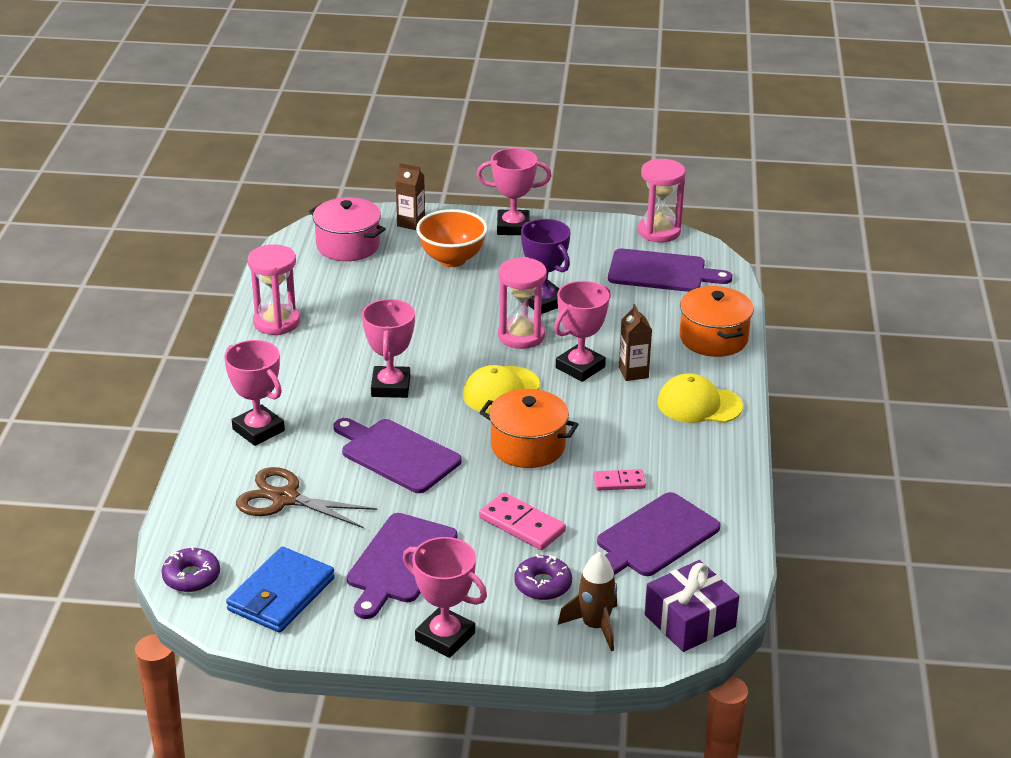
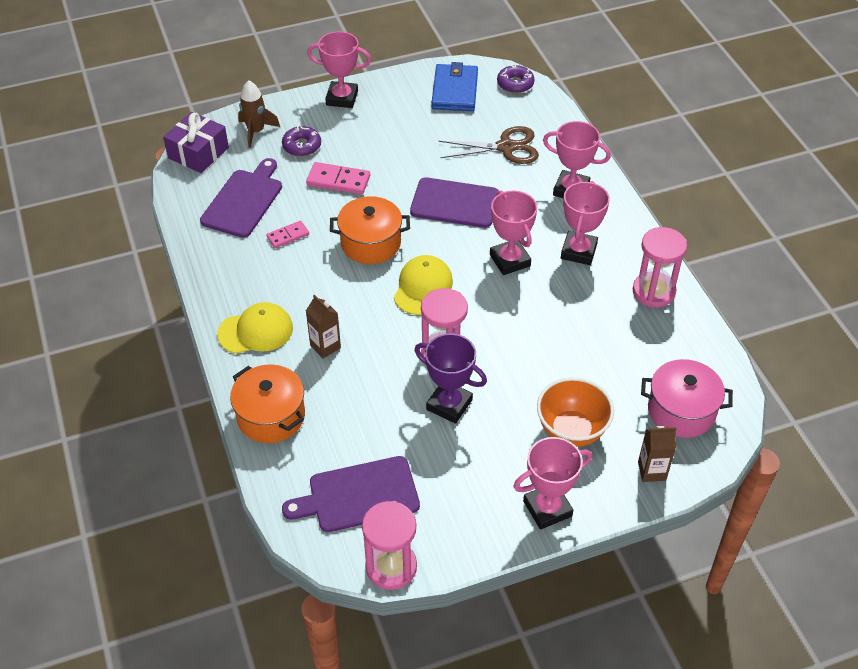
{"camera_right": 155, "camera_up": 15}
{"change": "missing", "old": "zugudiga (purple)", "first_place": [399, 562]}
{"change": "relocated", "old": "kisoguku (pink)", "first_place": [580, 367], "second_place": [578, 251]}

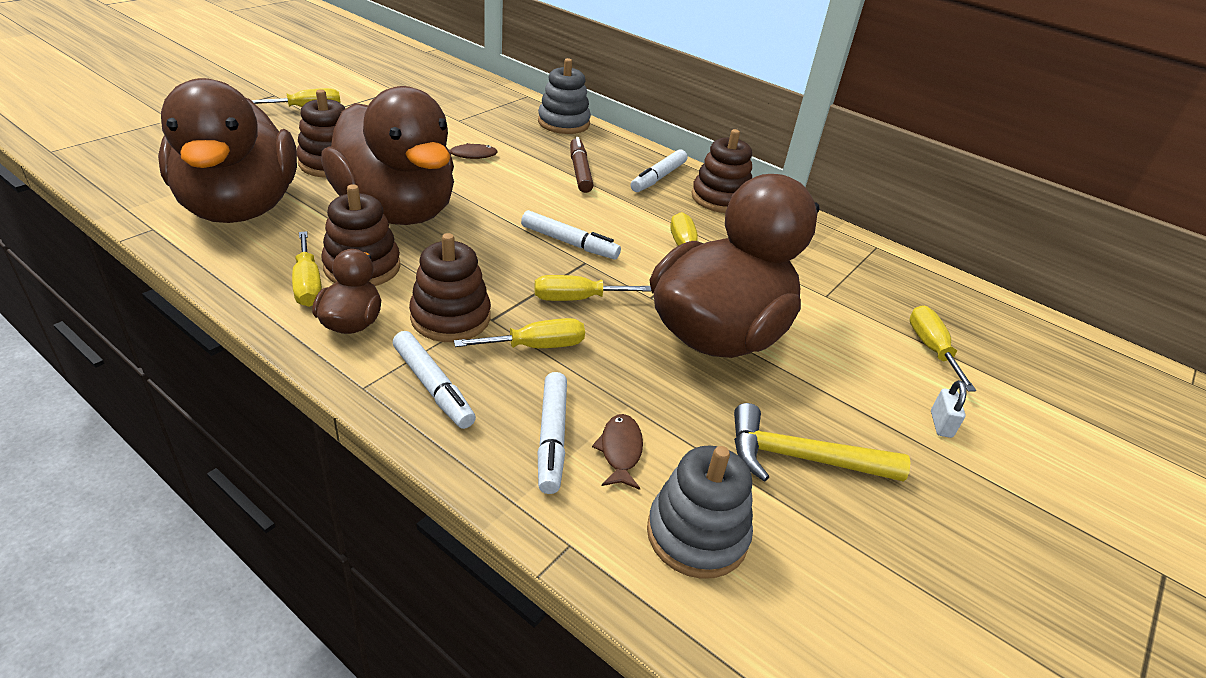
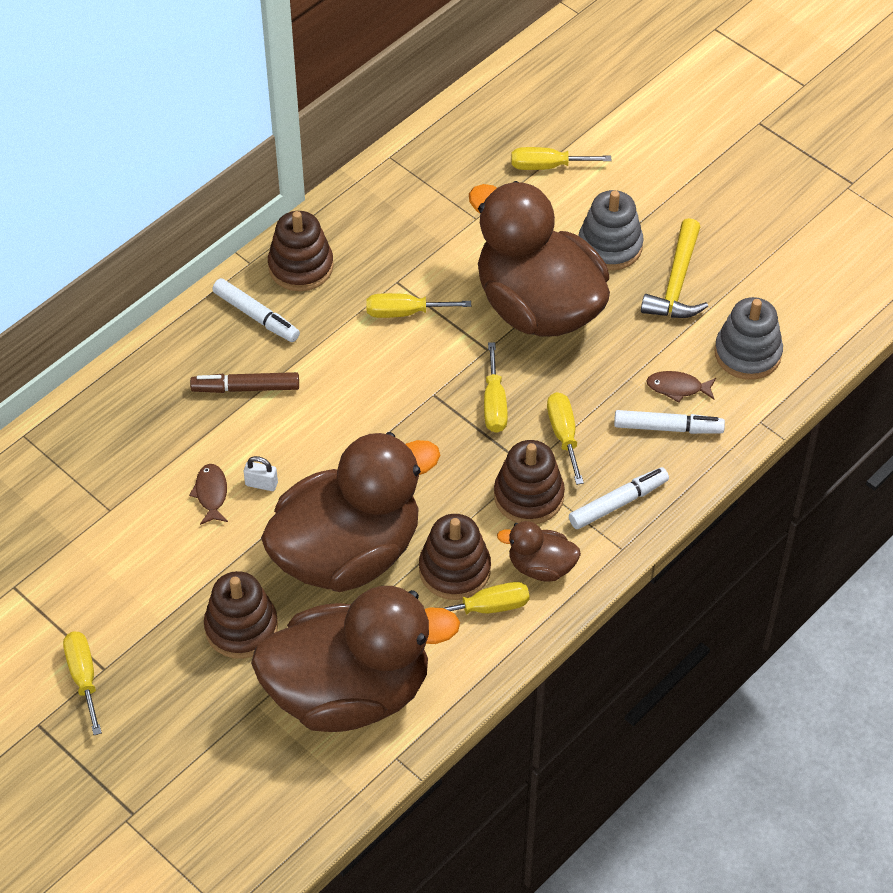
{"camera_right": -80, "camera_up": 15}
{"change": "missing", "old": "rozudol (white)", "first_place": [569, 243]}
{"change": "relocated", "old": "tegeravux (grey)", "first_place": [563, 123], "second_place": [610, 246]}
{"change": "relocated", "old": "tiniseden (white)", "first_place": [941, 424], "second_place": [261, 484]}

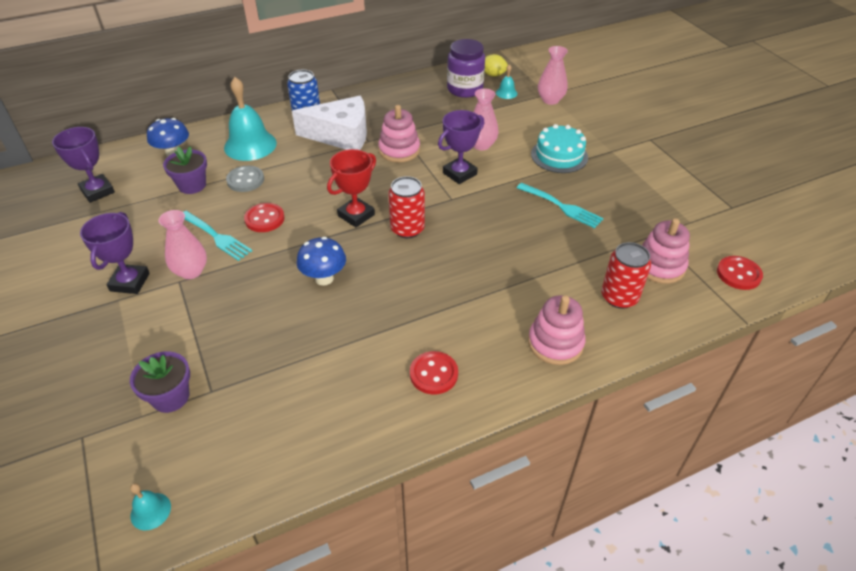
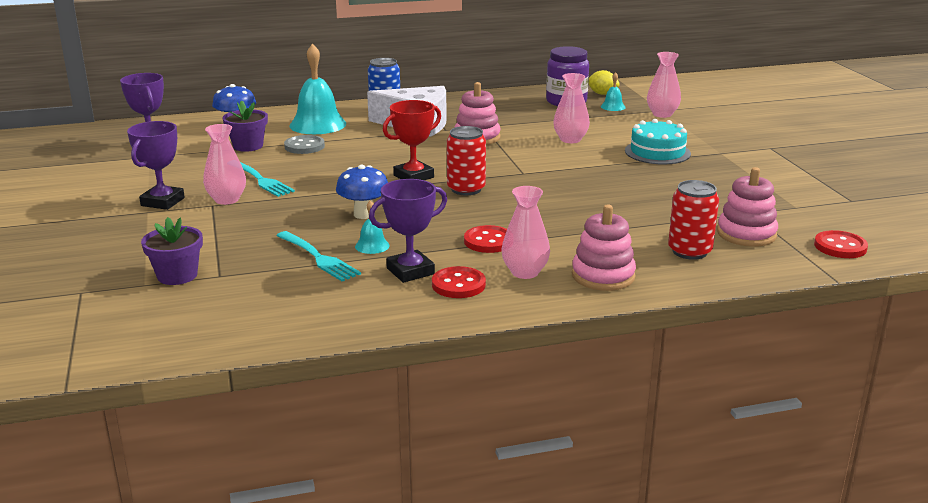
{"camera_right": 10, "camera_up": -20}
{"change": "appeared", "new": "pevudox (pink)", "second_place": [525, 272]}
{"change": "relocated", "old": "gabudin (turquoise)", "first_place": [150, 511], "second_place": [372, 246]}
{"change": "relocated", "old": "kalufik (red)", "first_place": [264, 219], "second_place": [488, 241]}
{"change": "relocated", "old": "kisoguku (purple)", "first_place": [459, 173], "second_place": [410, 271]}
{"change": "relocated", "old": "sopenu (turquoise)", "first_place": [561, 206], "second_place": [318, 258]}

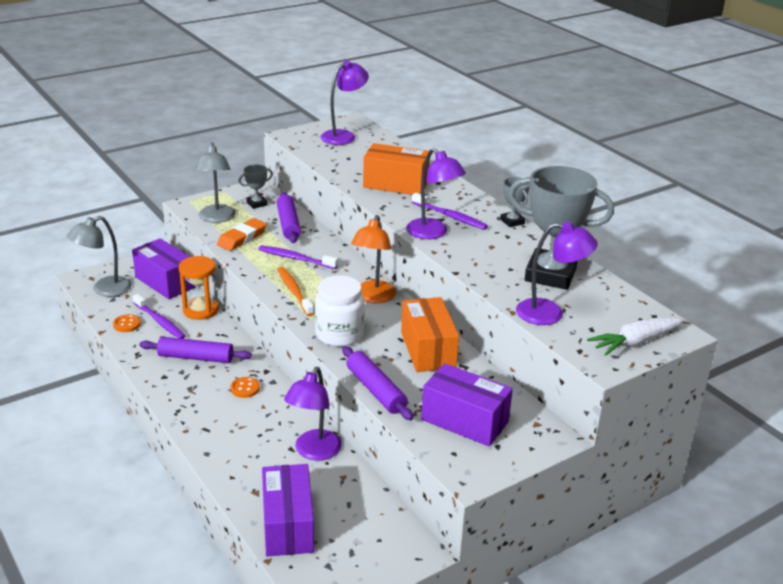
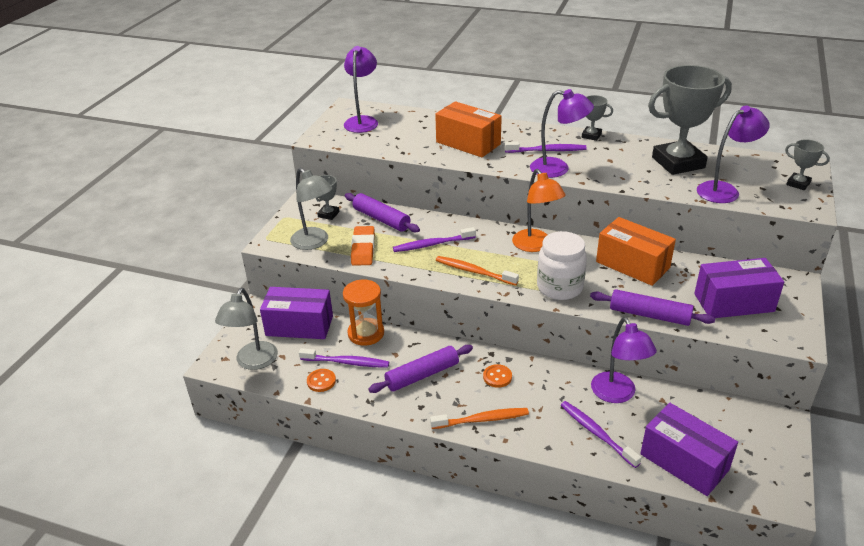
{"camera_right": -35, "camera_up": 5}
{"change": "appeared", "new": "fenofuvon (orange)", "second_place": [482, 420]}
{"change": "appeared", "new": "fenofuvon (purple)", "second_place": [596, 433]}
{"change": "exchanged", "old": "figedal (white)", "new": "kisoguku (grey)", "first_place": [635, 342], "second_place": [798, 184]}
{"change": "spun", "old": "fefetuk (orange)", "first_place": [396, 184], "second_place": [468, 143], "degrees": 60}

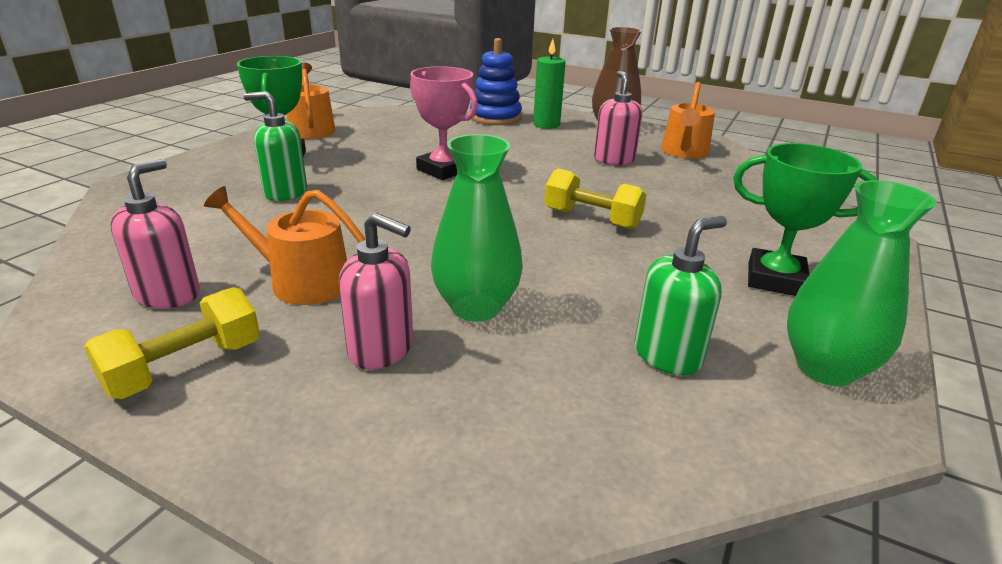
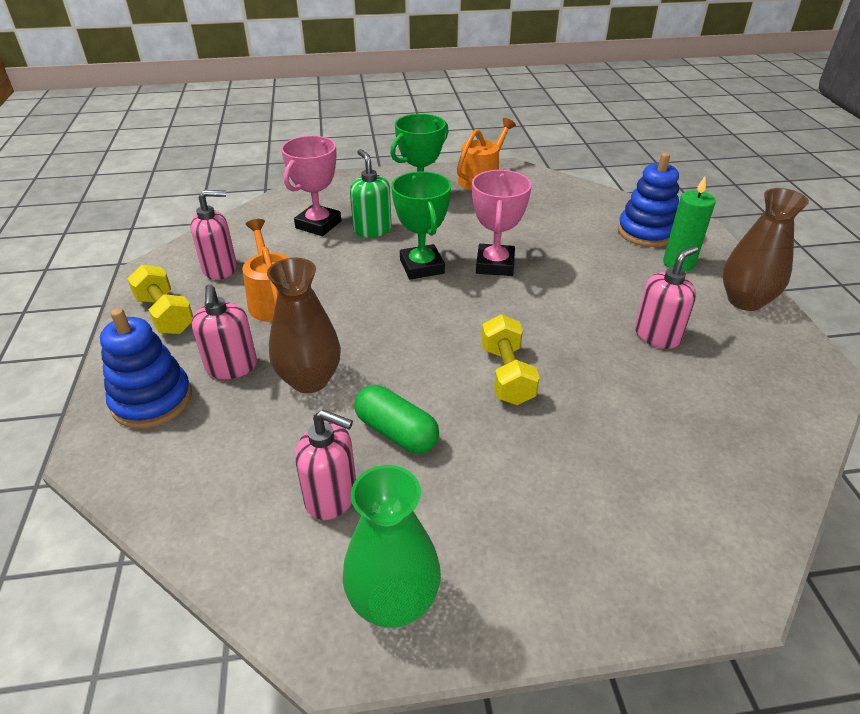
{"camera_right": 55, "camera_up": 10}
{"change": "missing", "old": "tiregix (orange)", "first_place": [684, 152]}
{"change": "appeared", "new": "tegeravux (blue)", "second_place": [152, 400]}
{"change": "appeared", "new": "kisoguku (pink)", "second_place": [318, 225]}
{"change": "appeared", "new": "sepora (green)", "second_place": [396, 432]}
{"change": "relocated", "old": "kisoguku (green)", "first_place": [775, 279], "second_place": [422, 267]}
{"change": "colour", "old": "pevudox (green)", "new": "pevudox (brown)", "first_place": [476, 307], "second_place": [309, 380]}
{"change": "colour", "old": "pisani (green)", "new": "pisani (pink)", "first_place": [667, 355], "second_place": [331, 497]}
{"change": "spun", "old": "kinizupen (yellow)", "first_place": [185, 367], "second_place": [165, 315], "degrees": 45}

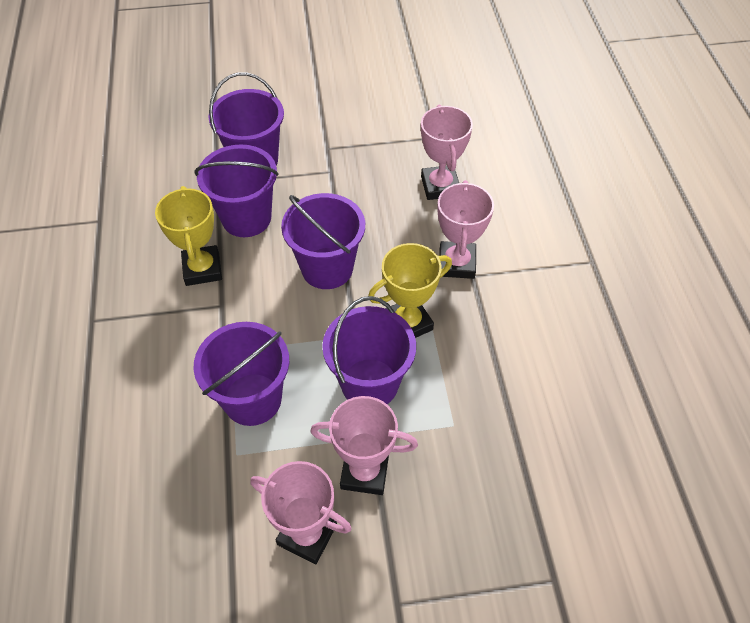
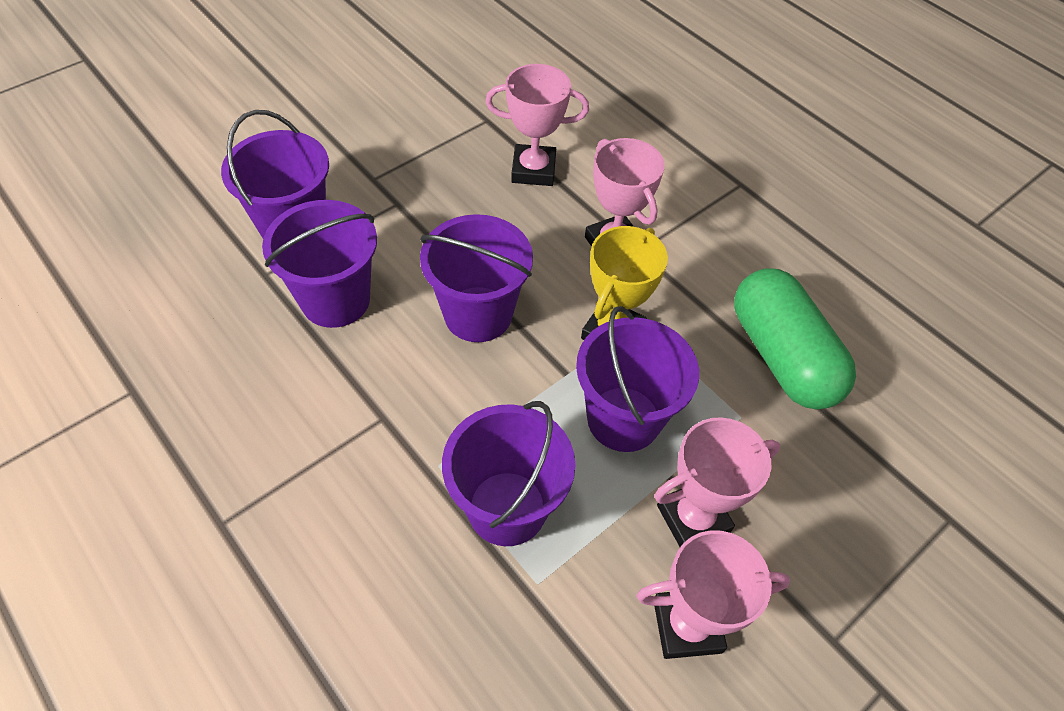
{"camera_right": -35, "camera_up": 0}
{"change": "missing", "old": "kisoguku (yellow)", "first_place": [202, 269]}
{"change": "appeared", "new": "sepora (green)", "second_place": [782, 356]}
{"change": "spun", "old": "kisoguku (pink)", "first_place": [440, 186], "second_place": [533, 170], "degrees": -45}

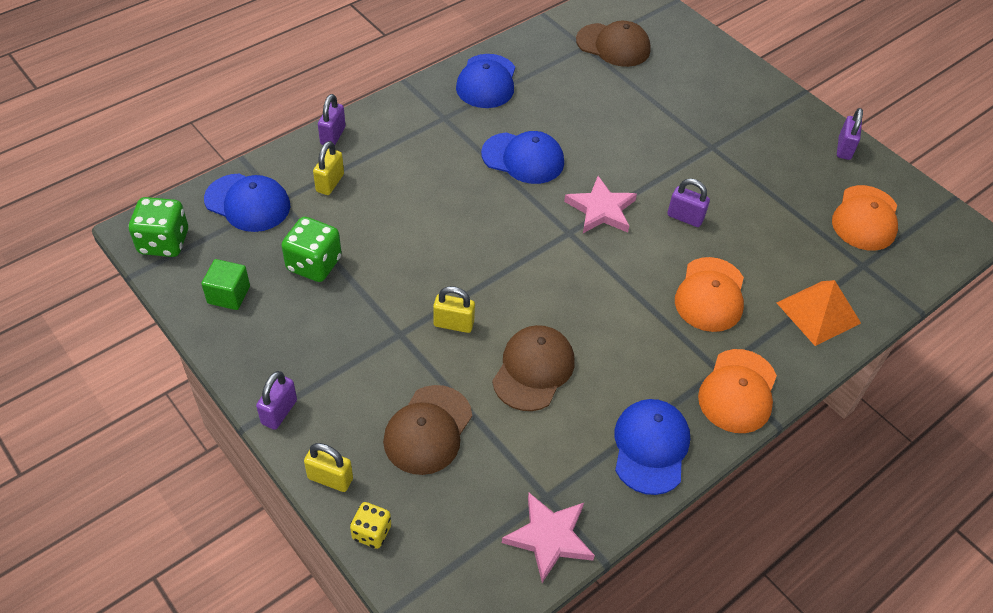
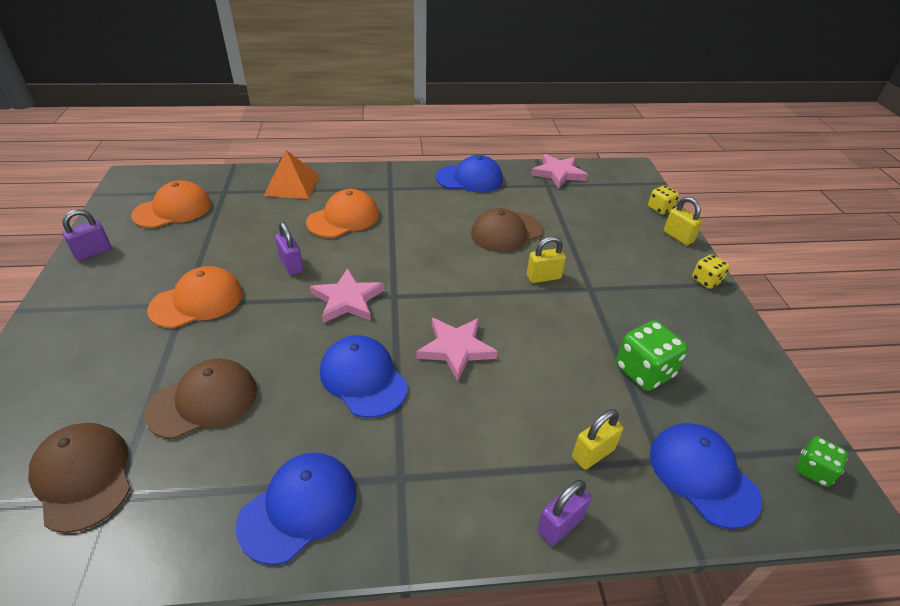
{"camera_right": -145, "camera_up": -10}
{"change": "missing", "old": "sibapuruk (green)", "first_place": [229, 295]}
{"change": "appeared", "new": "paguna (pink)", "second_place": [456, 349]}
{"change": "relocated", "old": "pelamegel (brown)", "first_place": [428, 430], "second_place": [203, 401]}
{"change": "relocated", "old": "pelamegel (orange)", "first_place": [738, 391], "second_place": [197, 301]}
{"change": "exchanged", "old": "tiniseden (purple)", "new": "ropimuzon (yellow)", "first_place": [279, 412], "second_place": [706, 281]}
{"change": "spun", "old": "tiniseden (yellow)", "first_place": [453, 324], "second_place": [543, 277], "degrees": -60}
{"change": "spun", "old": "pelamegel (blue)", "first_place": [650, 447], "second_place": [469, 179], "degrees": -135}
{"change": "size", "old": "ropimuzon (green)", "first_place": [164, 242], "second_place": [813, 470], "factor": 0.6}

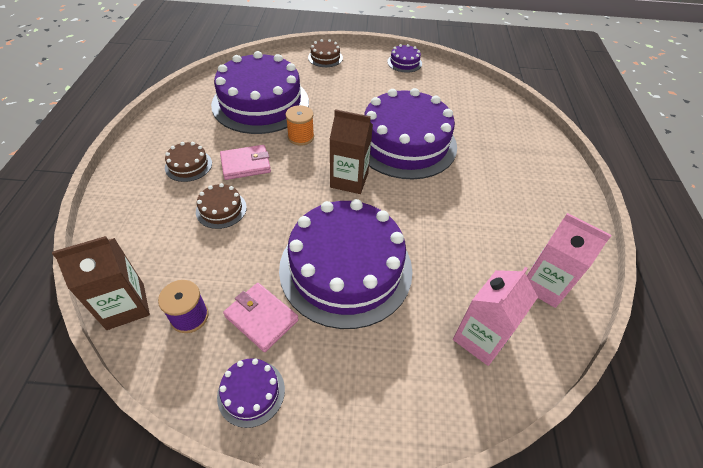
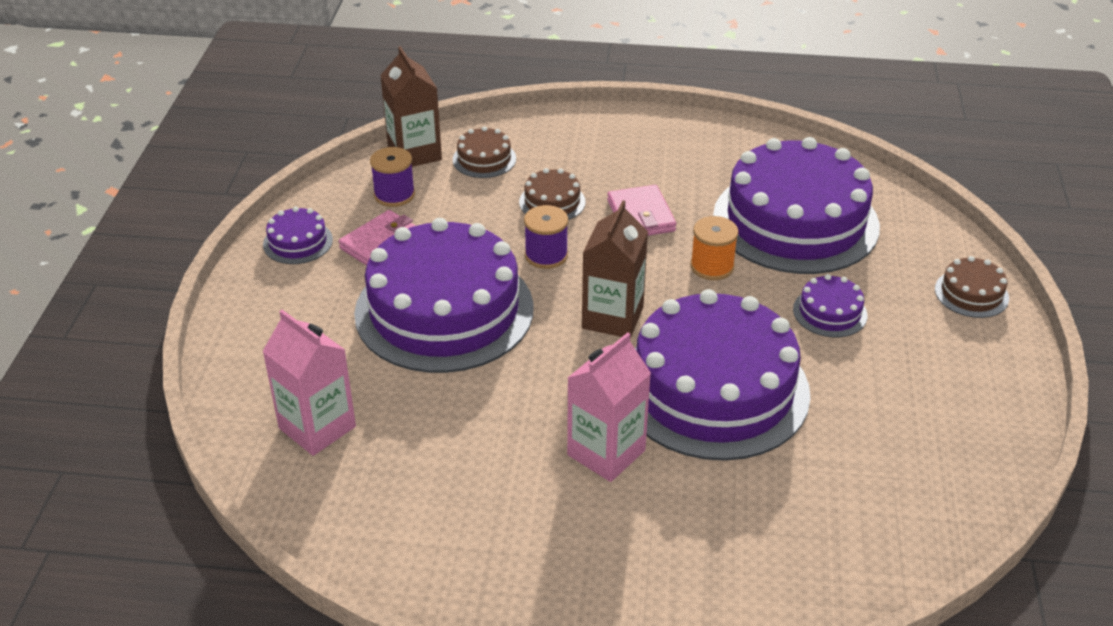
{"camera_right": 95, "camera_up": -10}
{"change": "appeared", "new": "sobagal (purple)", "second_place": [546, 255]}
{"change": "relocated", "old": "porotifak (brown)", "first_place": [188, 165], "second_place": [484, 159]}
{"change": "relocated", "old": "porotifak (purple)", "first_place": [404, 62], "second_place": [830, 312]}
{"change": "relocated", "old": "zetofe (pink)", "first_place": [544, 285], "second_place": [606, 452]}

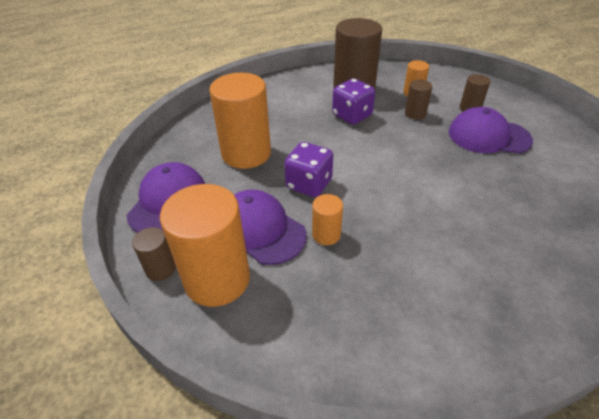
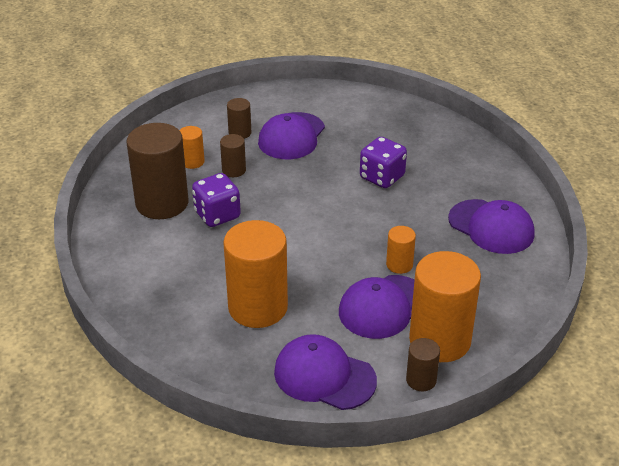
{"camera_right": -80, "camera_up": -5}
{"change": "appeared", "new": "pelamegel (purple)", "second_place": [491, 227]}
{"change": "relocated", "old": "ropimuzon (purple)", "first_place": [309, 184], "second_place": [382, 177]}

